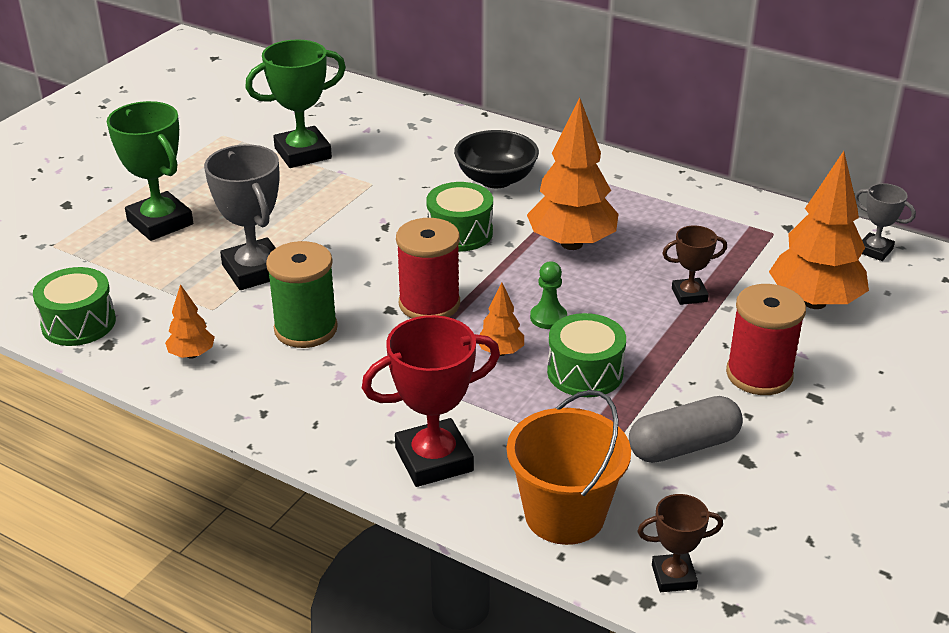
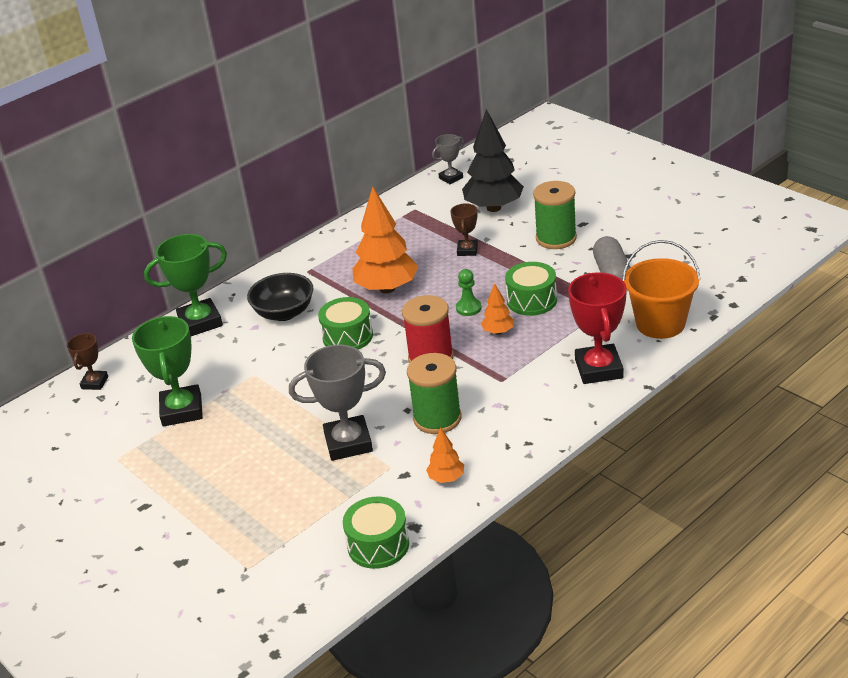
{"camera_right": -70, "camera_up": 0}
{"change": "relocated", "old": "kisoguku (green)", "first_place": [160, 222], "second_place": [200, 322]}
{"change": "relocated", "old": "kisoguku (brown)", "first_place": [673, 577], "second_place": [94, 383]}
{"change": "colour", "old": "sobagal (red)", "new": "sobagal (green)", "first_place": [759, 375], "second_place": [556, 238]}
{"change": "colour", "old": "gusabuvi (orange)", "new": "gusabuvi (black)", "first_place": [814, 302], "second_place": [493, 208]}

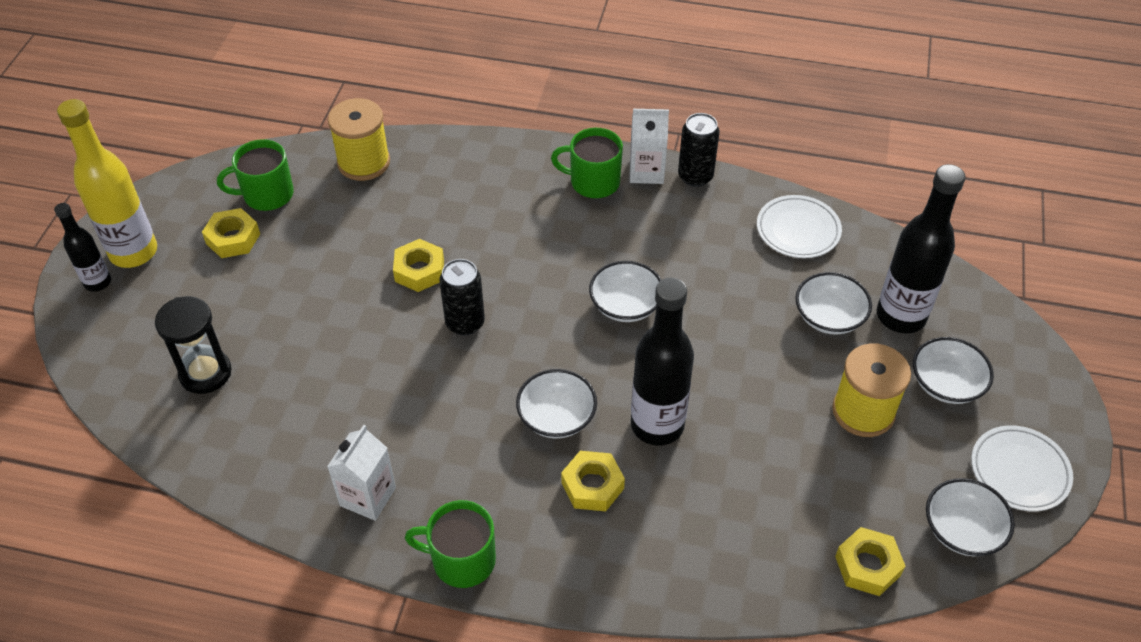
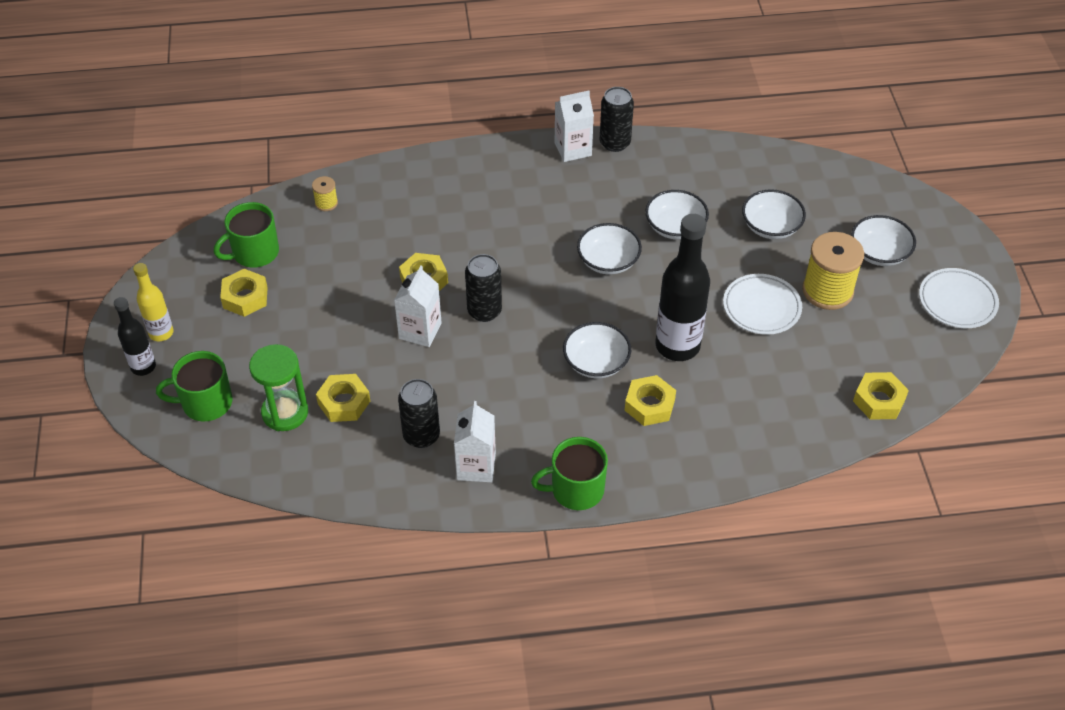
{"camera_right": -20, "camera_up": 0}
{"change": "missing", "old": "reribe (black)", "first_place": [901, 316]}
{"change": "appeared", "new": "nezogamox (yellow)", "second_place": [344, 402]}
{"change": "appeared", "new": "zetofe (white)", "second_place": [420, 331]}
{"change": "appeared", "new": "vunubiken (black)", "second_place": [421, 436]}
{"change": "relocated", "old": "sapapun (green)", "first_place": [593, 182], "second_place": [205, 403]}
{"change": "relocated", "old": "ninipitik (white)", "first_place": [798, 230], "second_place": [761, 307]}
{"change": "relocated", "old": "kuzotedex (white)", "first_place": [962, 530], "second_place": [675, 227]}
{"change": "colour", "old": "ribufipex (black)", "new": "ribufipex (green)", "first_place": [205, 373], "second_place": [285, 412]}
{"change": "size", "old": "reribe (yellow)", "first_place": [133, 252], "second_place": [161, 333], "factor": 0.56}
{"change": "size", "old": "sobagal (yellow)", "first_place": [364, 162], "second_place": [326, 203], "factor": 0.47}

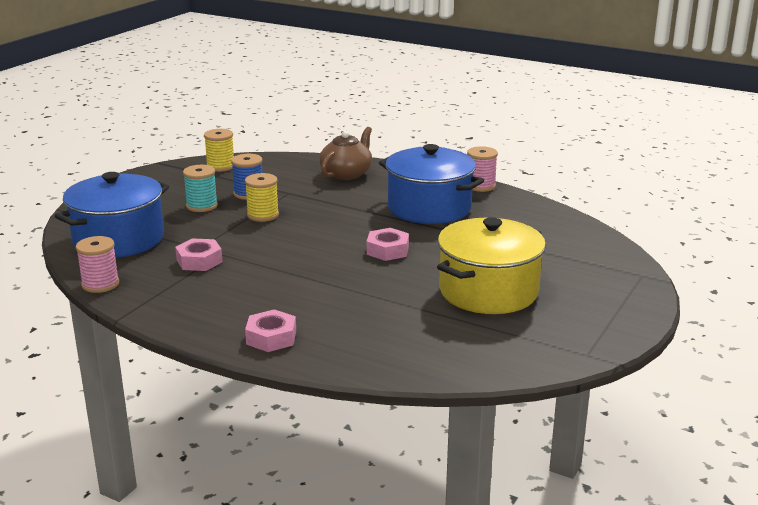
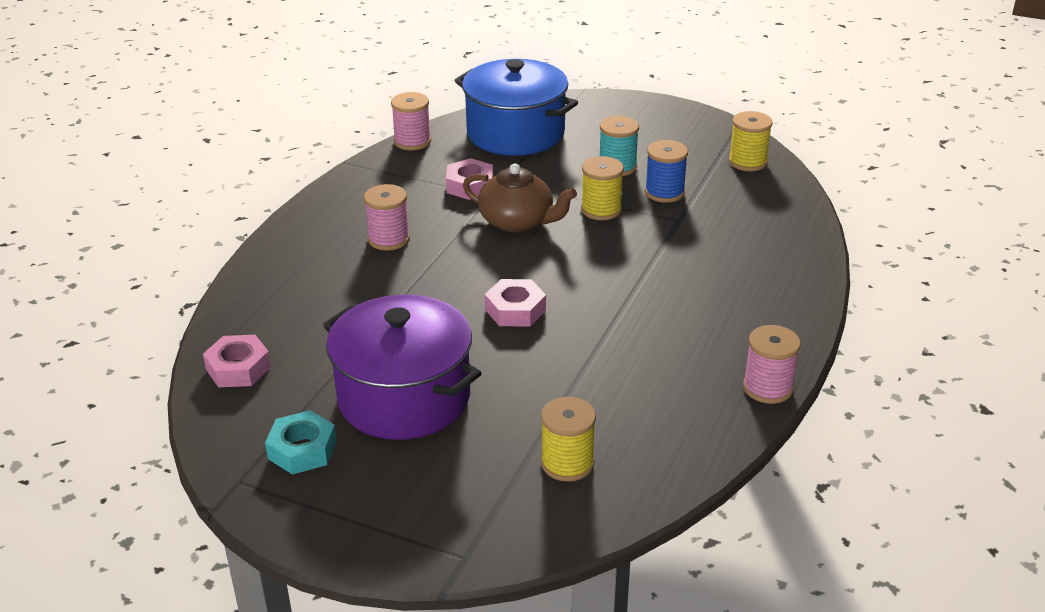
{"camera_right": 85, "camera_up": 10}
{"change": "missing", "old": "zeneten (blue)", "first_place": [429, 208]}
{"change": "appeared", "new": "nezogamox (turquoise)", "second_place": [302, 450]}
{"change": "appeared", "new": "sobagal (pink)", "second_place": [389, 239]}
{"change": "appeared", "new": "sobagal (yellow)", "second_place": [567, 463]}
{"change": "relocated", "old": "nezogamox (pink)", "first_place": [271, 337], "second_place": [238, 368]}
{"change": "relocated", "old": "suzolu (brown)", "first_place": [347, 174], "second_place": [517, 221]}
{"change": "colour", "old": "zeneten (yellow)", "new": "zeneten (purple)", "first_place": [488, 291], "second_place": [404, 397]}

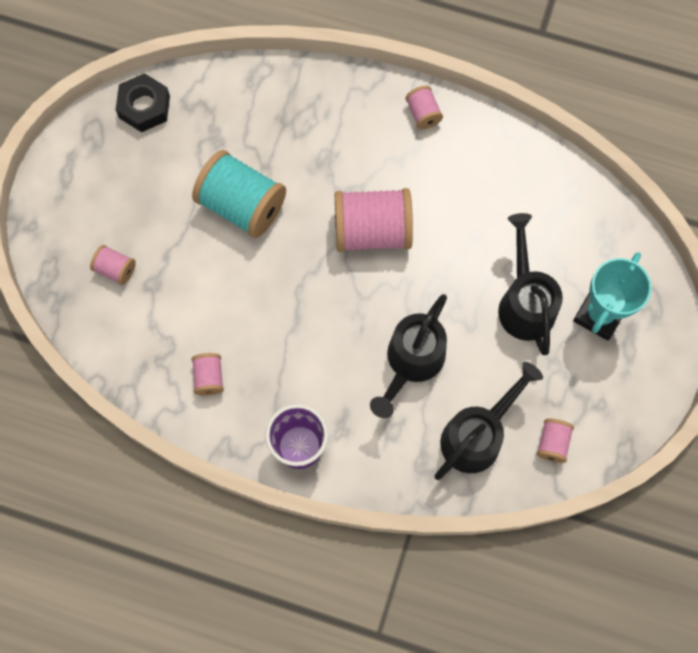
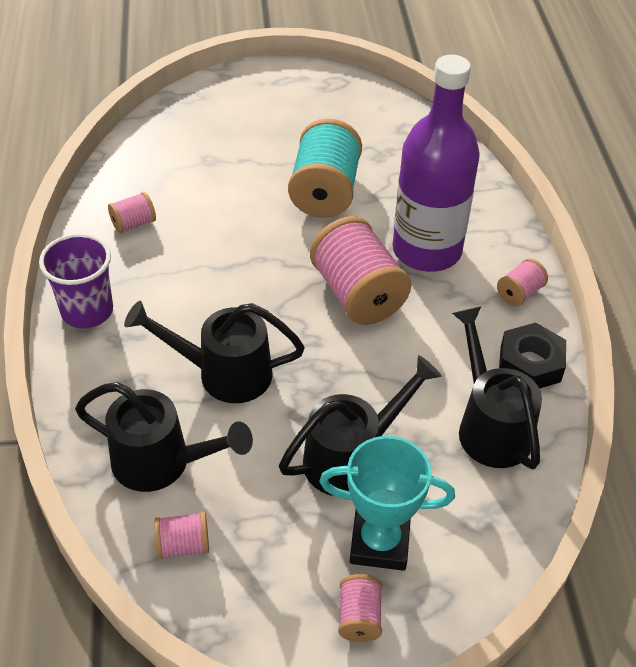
{"camera_right": 65, "camera_up": -25}
{"change": "appeared", "new": "reribe (purple)", "second_place": [427, 250]}
{"change": "appeared", "new": "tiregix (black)", "second_place": [490, 426]}
{"change": "relocated", "old": "sobagal (pink)", "first_place": [115, 269], "second_place": [359, 617]}
{"change": "relocated", "old": "nezogamox (black)", "first_place": [144, 107], "second_place": [530, 364]}

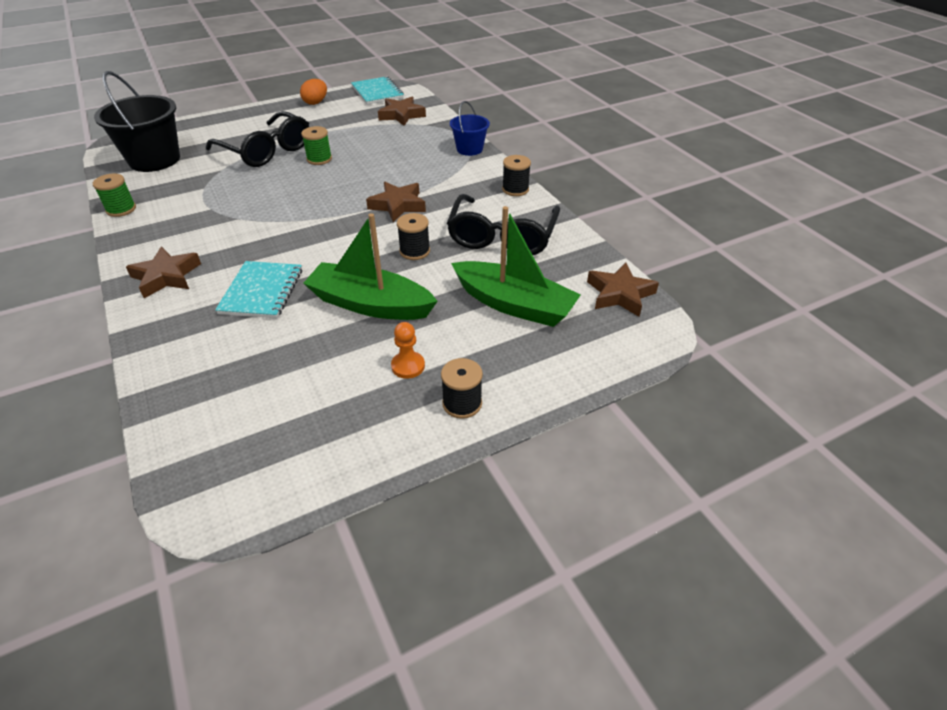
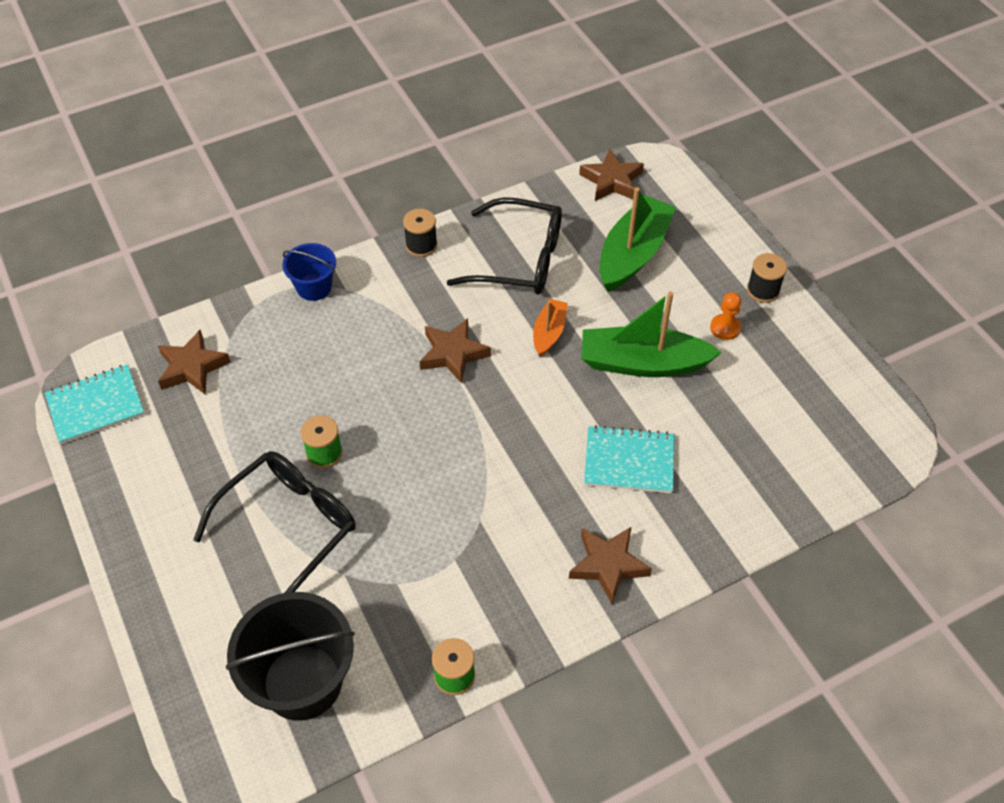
{"camera_right": -90, "camera_up": 10}
{"change": "missing", "old": "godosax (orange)", "first_place": [315, 102]}
{"change": "exchanged", "old": "sobagal (black)", "new": "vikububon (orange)", "first_place": [414, 251], "second_place": [549, 332]}
{"change": "spun", "old": "vikububon (green)", "first_place": [370, 304], "second_place": [642, 363], "degrees": 75}

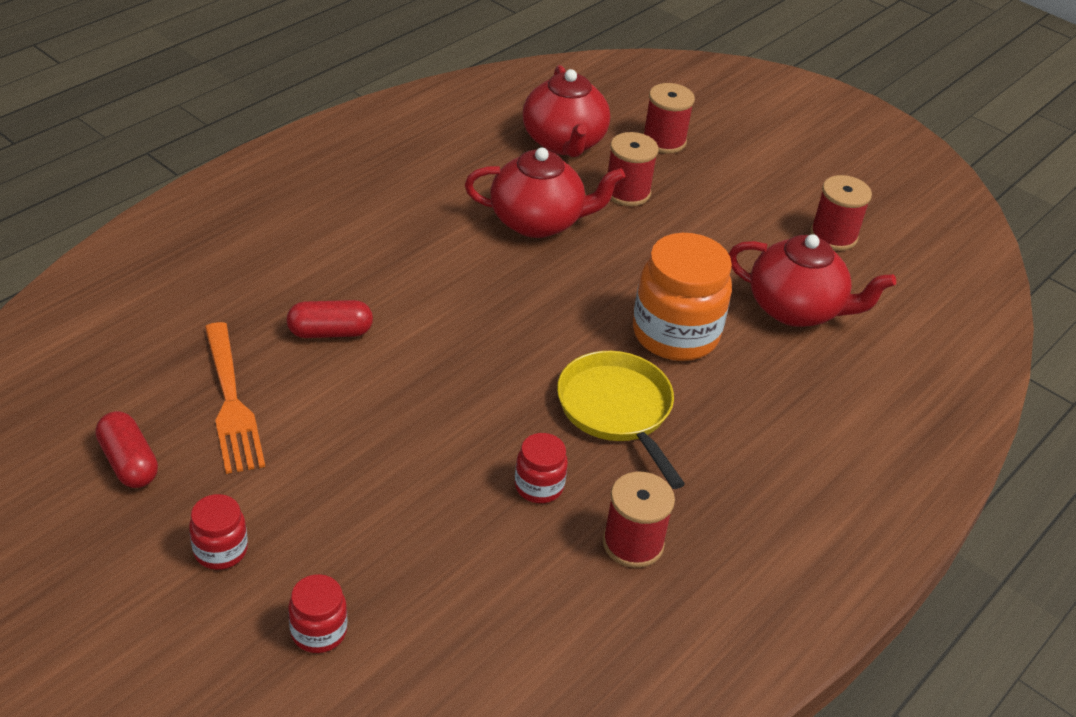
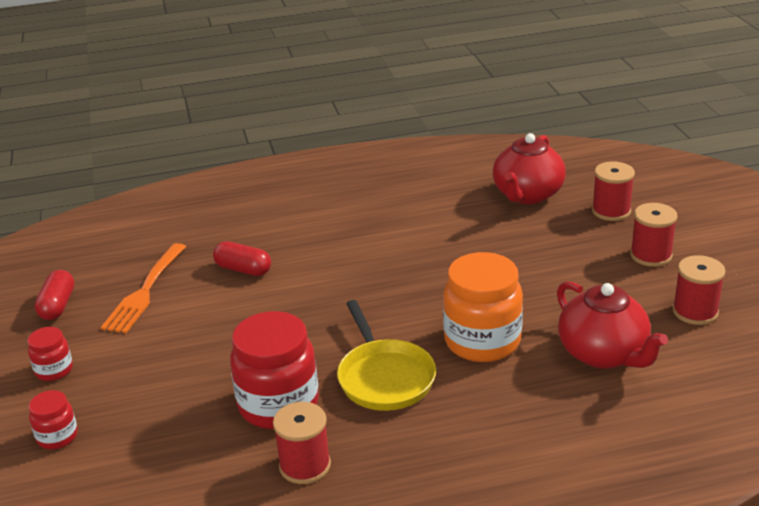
{"camera_right": 40, "camera_up": -10}
{"change": "missing", "old": "suzolu (red)", "first_place": [538, 221]}
{"change": "relocated", "old": "sobagal (red)", "first_place": [627, 192], "second_place": [651, 255]}
{"change": "spun", "old": "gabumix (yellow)", "first_place": [617, 411], "second_place": [384, 377], "degrees": 150}
{"change": "size", "old": "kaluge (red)", "first_place": [539, 486], "second_place": [278, 405], "factor": 2.02}

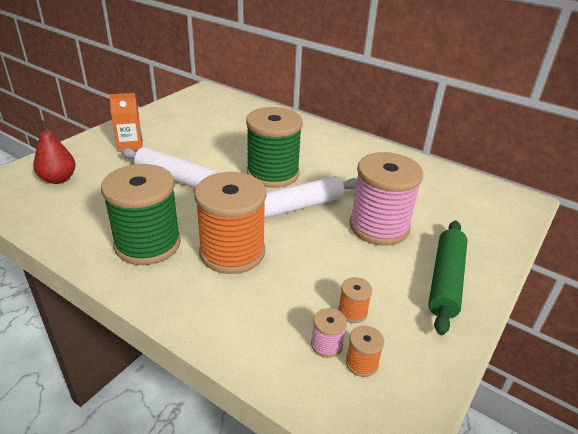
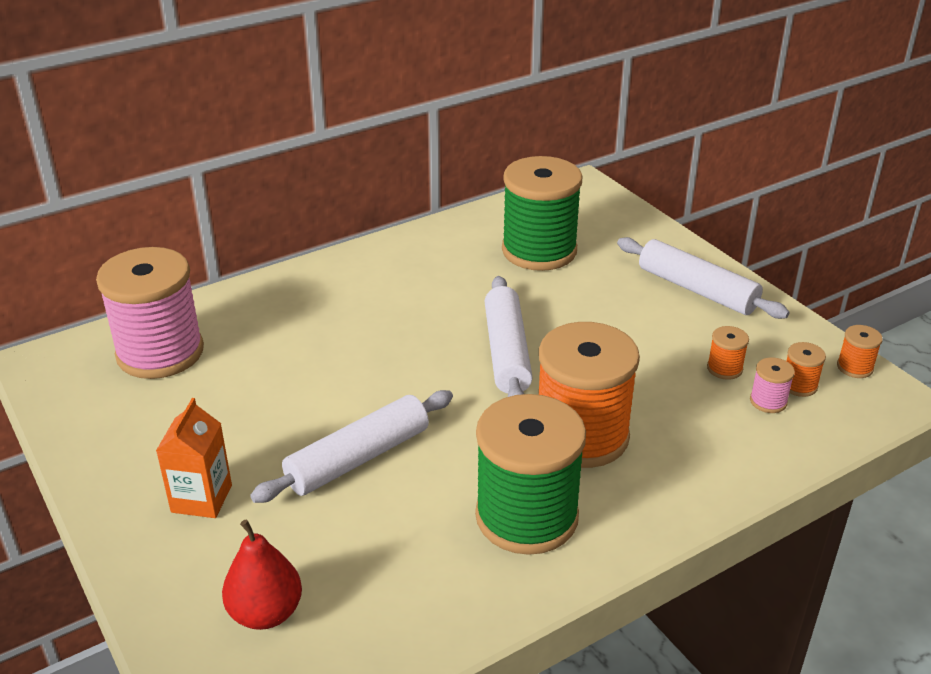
{"camera_right": -65, "camera_up": 0}
{"change": "appeared", "new": "sobagal (orange)", "second_place": [854, 367]}
{"change": "relocated", "old": "sobagal (green)", "first_place": [272, 174], "second_place": [539, 251]}
{"change": "relocated", "old": "sobagal (pink)", "first_place": [379, 227], "second_place": [160, 353]}
{"change": "colour", "old": "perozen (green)", "new": "perozen (white)", "first_place": [445, 280], "second_place": [696, 290]}

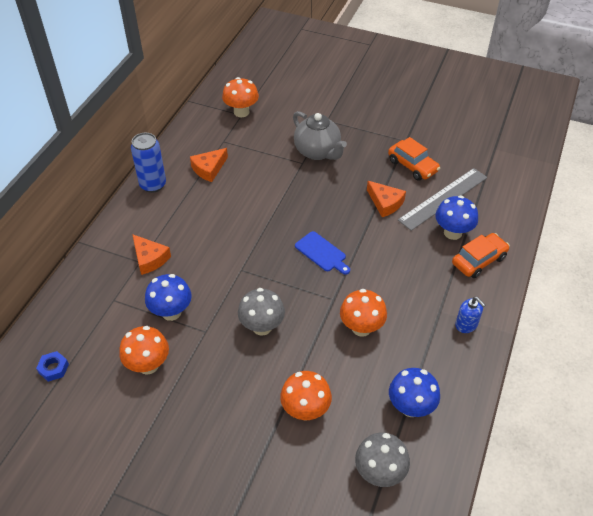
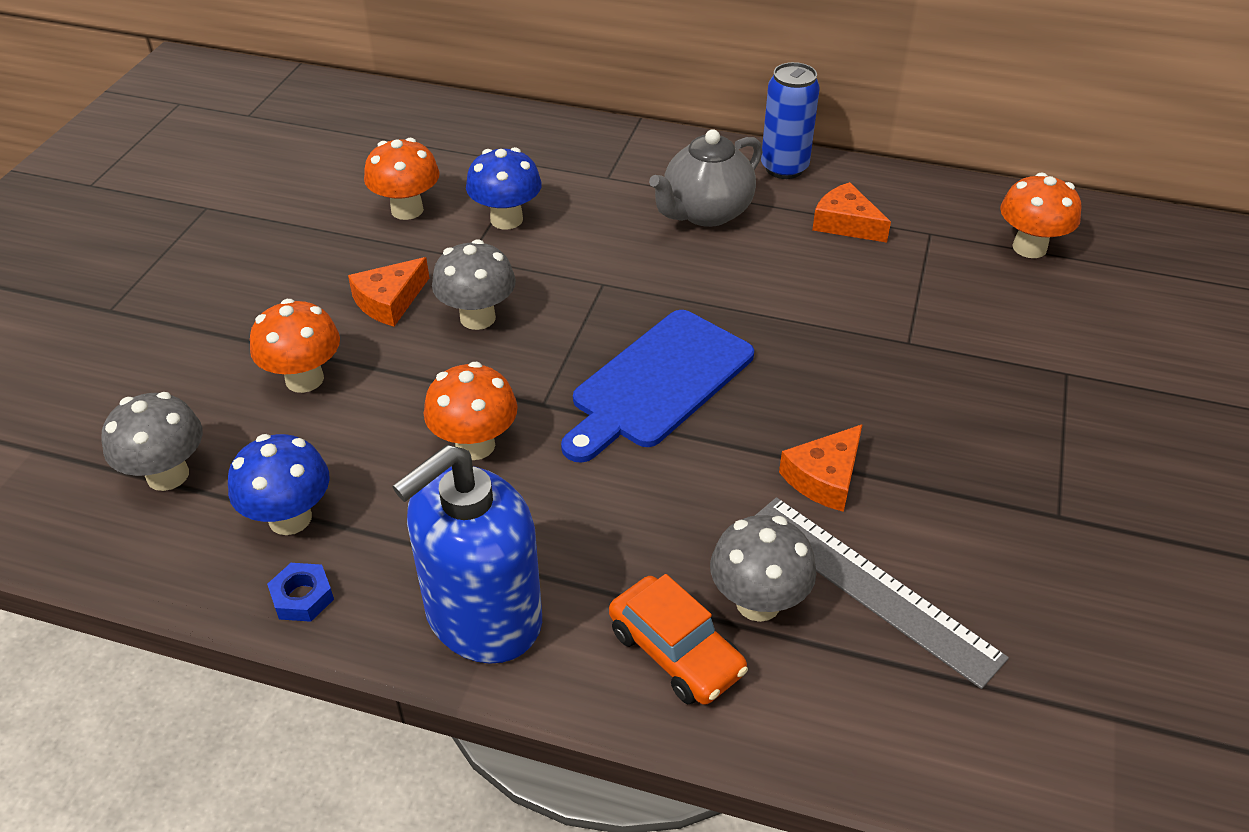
{"camera_right": 85, "camera_up": -5}
{"change": "missing", "old": "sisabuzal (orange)", "first_place": [412, 166]}
{"change": "relocated", "old": "nezogamox (blue)", "first_place": [53, 368], "second_place": [302, 597]}
{"change": "relocated", "old": "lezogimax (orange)", "first_place": [149, 259], "second_place": [389, 301]}
{"change": "relocated", "old": "suzolu (grey)", "first_place": [317, 152], "second_place": [706, 213]}
{"change": "colour", "old": "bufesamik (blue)", "new": "bufesamik (grey)", "first_place": [452, 232], "second_place": [758, 602]}
{"change": "size", "old": "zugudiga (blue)", "first_place": [322, 253], "second_place": [658, 383], "factor": 1.83}
{"change": "size", "old": "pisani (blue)", "first_place": [466, 325], "second_place": [483, 616], "factor": 2.33}

